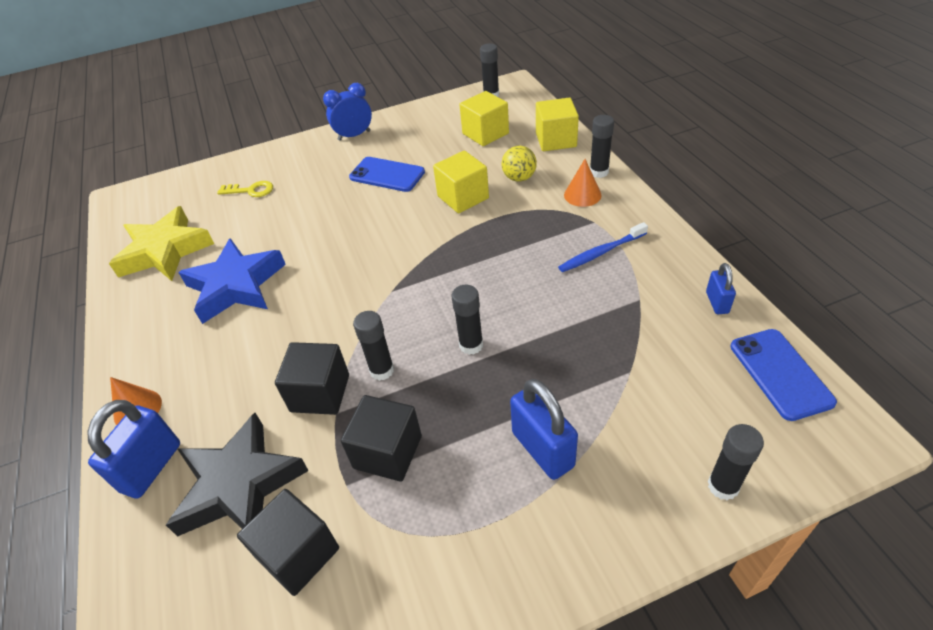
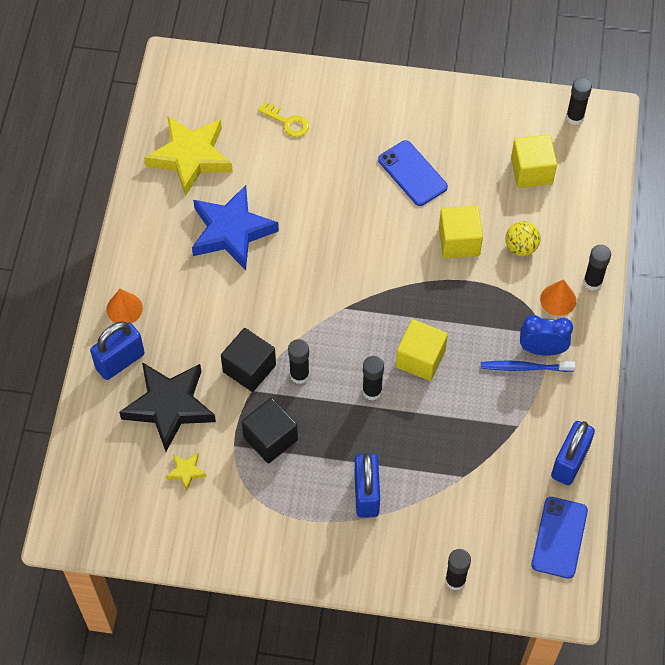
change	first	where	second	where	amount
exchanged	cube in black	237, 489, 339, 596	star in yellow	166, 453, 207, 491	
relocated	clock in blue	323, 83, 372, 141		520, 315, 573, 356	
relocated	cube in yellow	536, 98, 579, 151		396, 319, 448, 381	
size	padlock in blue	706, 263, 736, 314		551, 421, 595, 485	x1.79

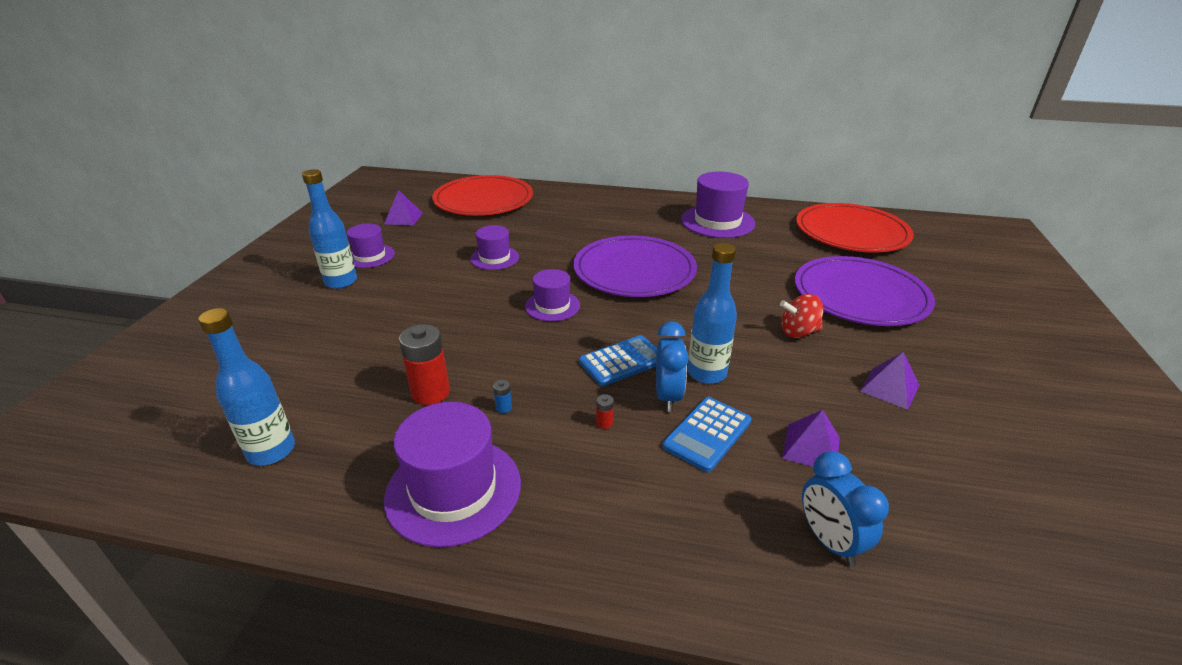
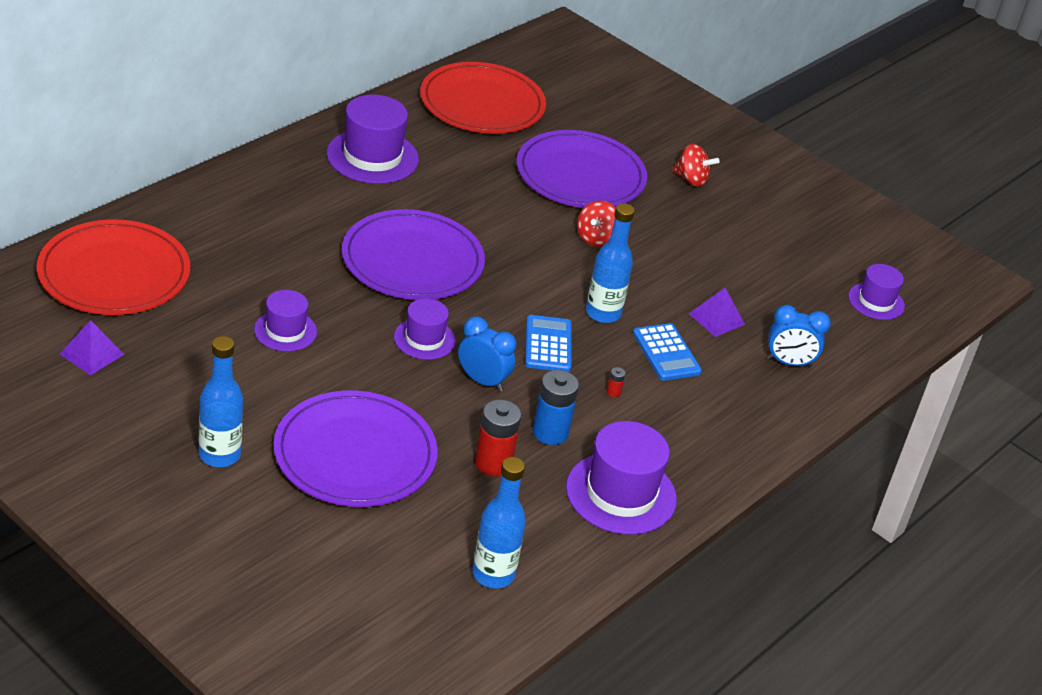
change	first	where	second	where	amount
relocated	hat in purple	347, 224, 395, 268		848, 264, 905, 320	
size	battery in blue	493, 380, 512, 413		532, 370, 579, 445	x2.41
relocated	clock in blue	656, 321, 689, 412		458, 316, 517, 392	
missing	pyramid in purple	860, 352, 920, 410			
appeared			plate in purple	274, 391, 438, 507	
appeared			spinning top in red	672, 144, 720, 187	

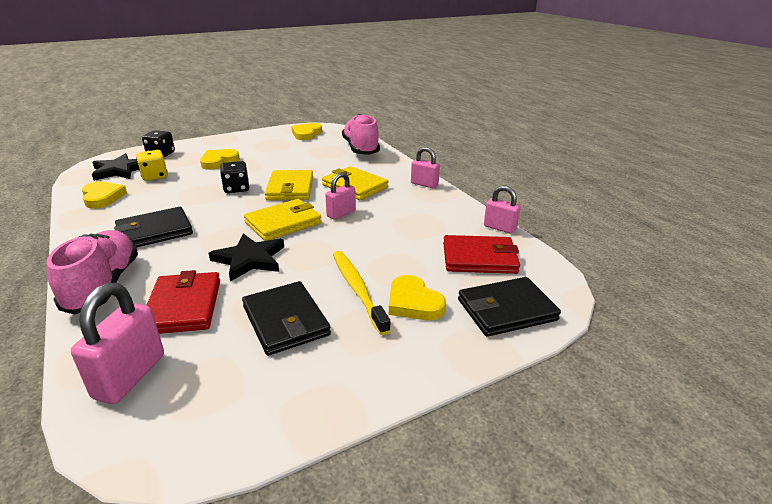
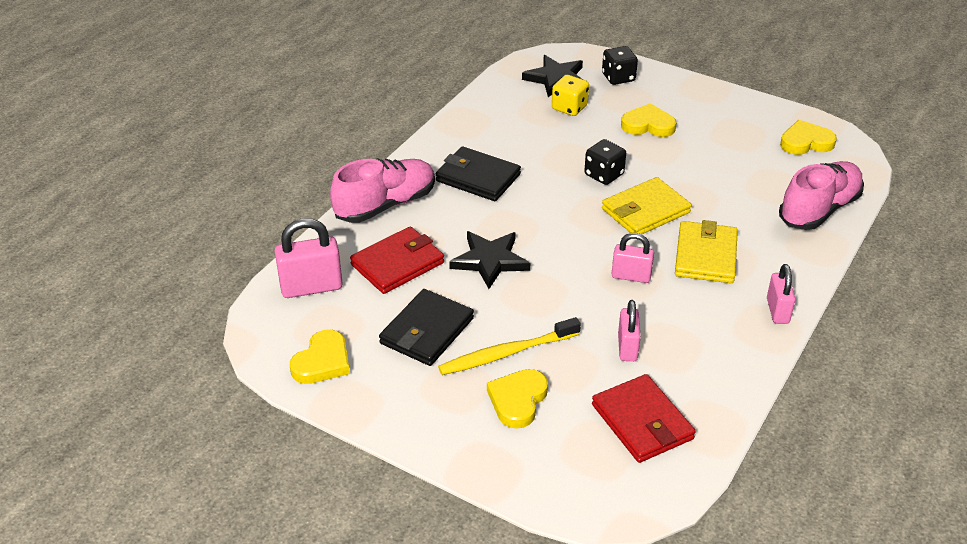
change	first	where	second	where	amount
relocated	heart in yellow	82, 181, 127, 209		290, 329, 350, 384	
missing	wallet in yellow	244, 199, 322, 241			
spun	toothbrush in yellow	333, 251, 391, 335		438, 317, 581, 375	150 degrees counterclockwise
missing	wallet in black	458, 277, 561, 337			
relocated	padlock in pink	484, 185, 521, 234		618, 300, 641, 361	

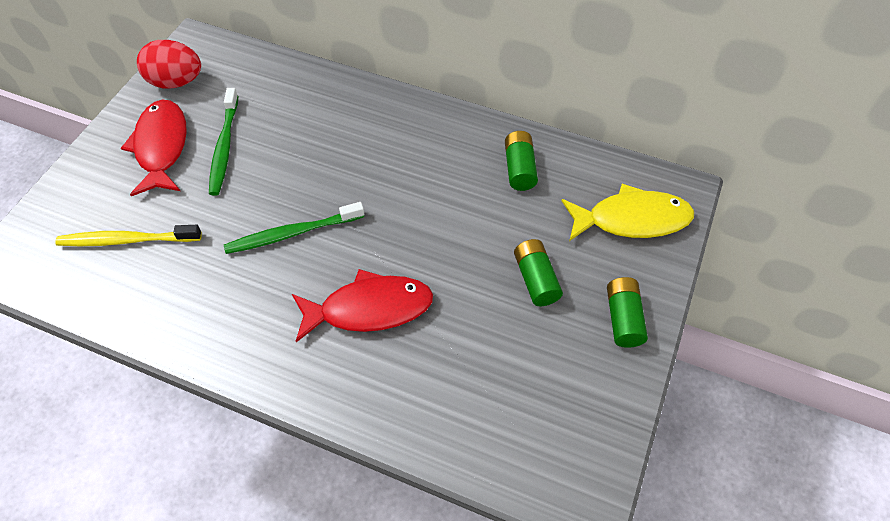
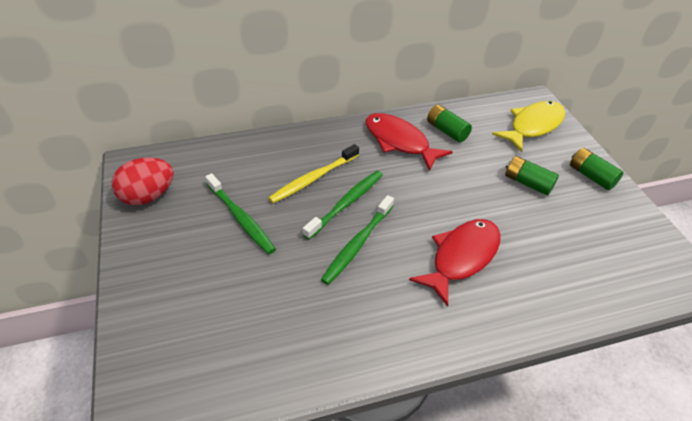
change	first	where	second	where	amount
relocated	toothbrush in yellow	55, 225, 202, 246		268, 144, 359, 203	
relocated	fish in red	121, 100, 187, 196		366, 113, 453, 171	
appeared			toothbrush in green	303, 171, 383, 240	

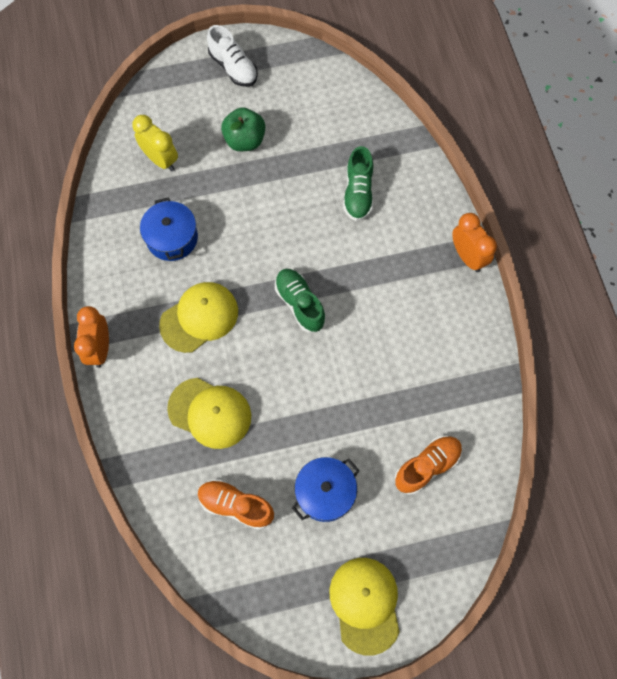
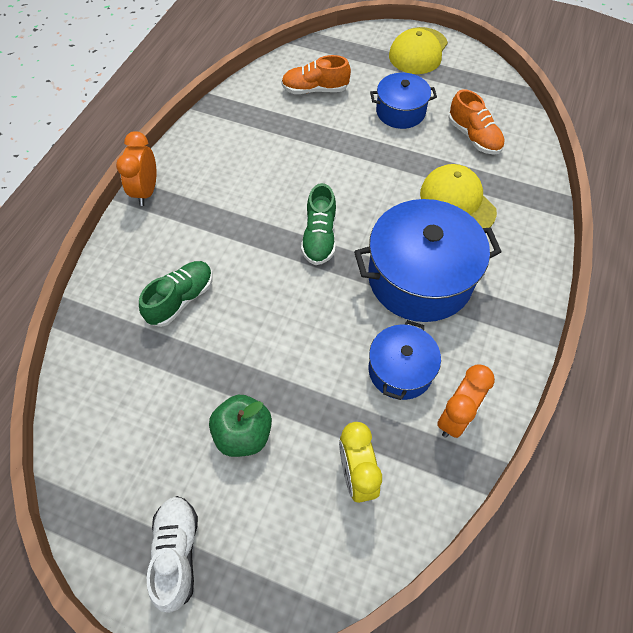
change	first	where	second	where	amount
relocated	clock in orange	74, 306, 109, 368		437, 364, 495, 438	
exchanged	cap in yellow	159, 282, 238, 353	pot in blue	354, 199, 501, 322	

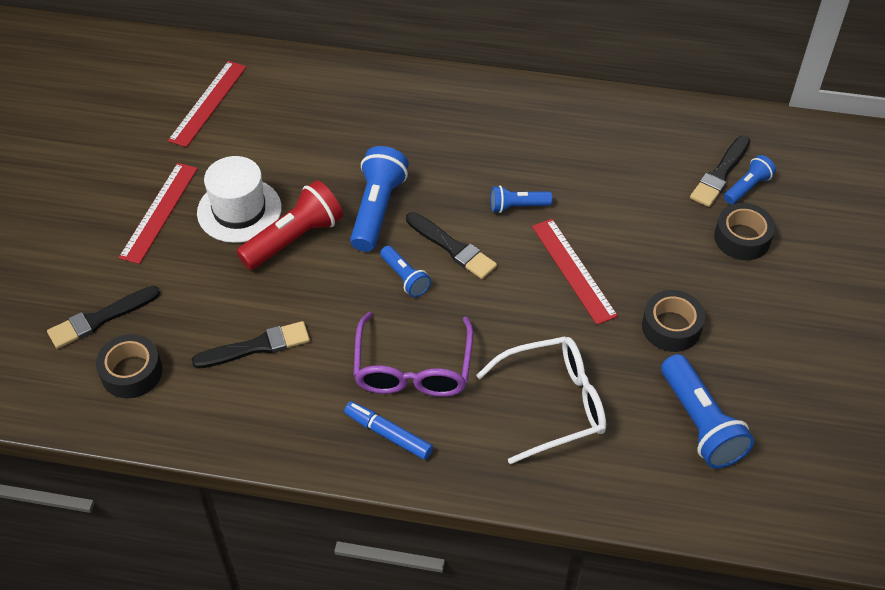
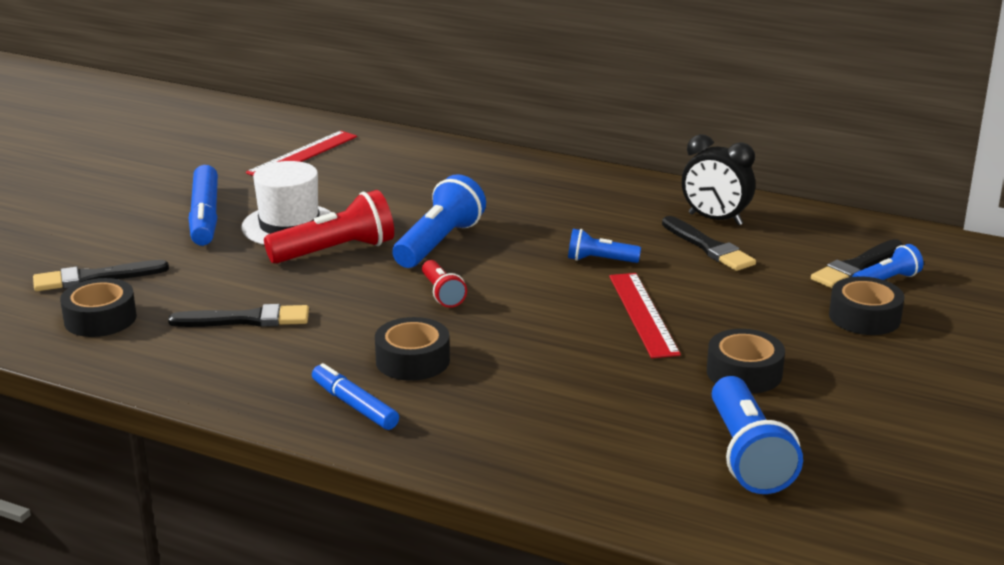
change	first	where	second	where	amount
exchanged	ruler in red	119, 163, 198, 264	marker in blue	189, 165, 218, 246	
exchanged	glasses in purple	353, 312, 473, 397	tape in black	375, 317, 450, 381	
colour	flashlight in blue	380, 246, 431, 297	flashlight in red	422, 260, 467, 308	
relocated	brush in black	406, 212, 497, 279		662, 216, 756, 271	
missing	glasses in white	476, 336, 606, 464			
appeared			clock in black	682, 134, 755, 225	

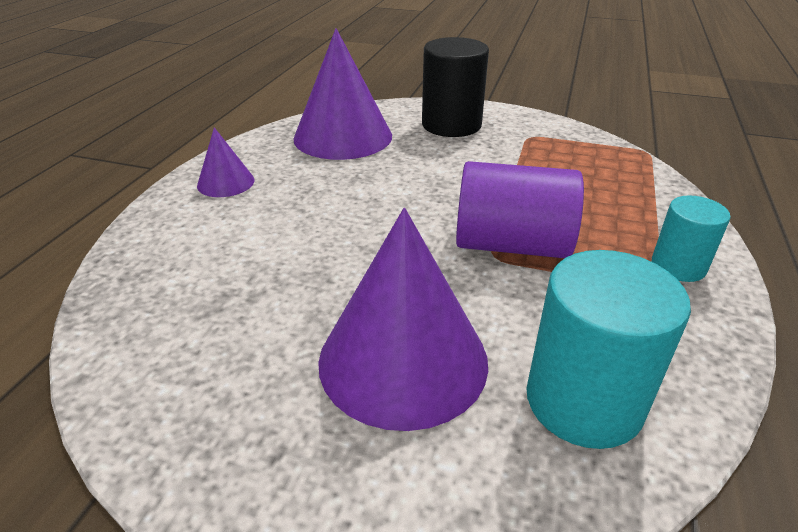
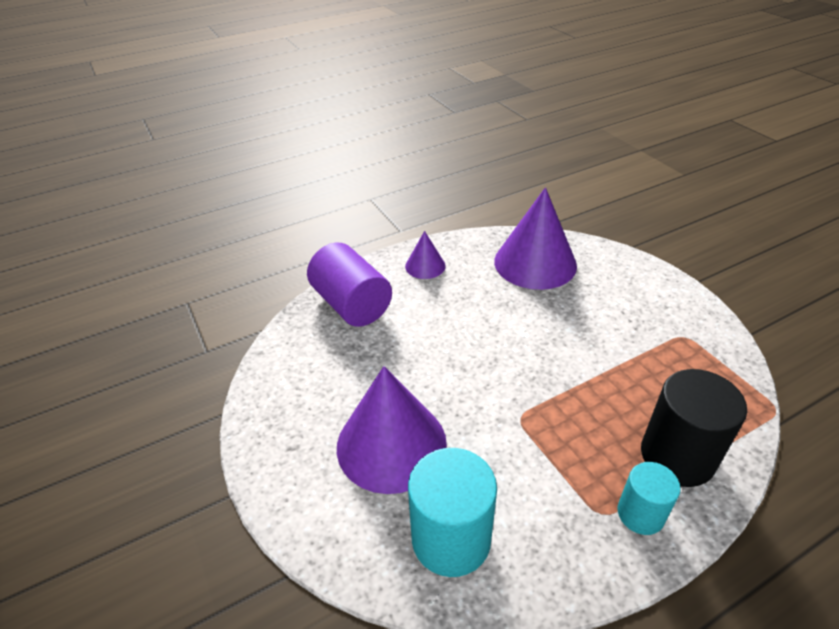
change	first	where	second	where	amount
relocated	cylinder in black	422, 37, 489, 137		641, 369, 747, 487	
relocated	cylinder in purple	456, 161, 584, 258		307, 243, 392, 327	

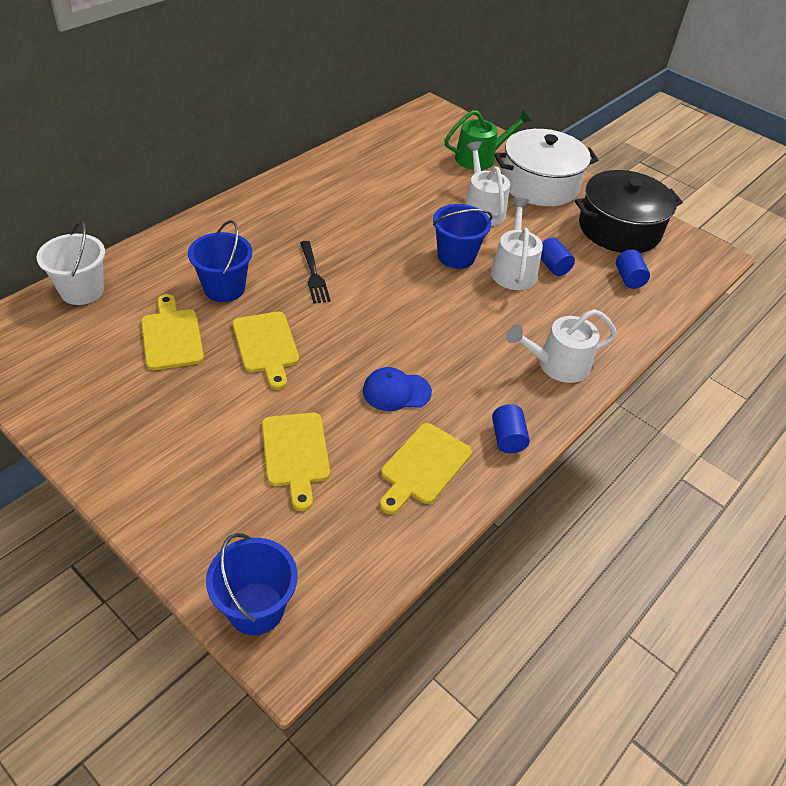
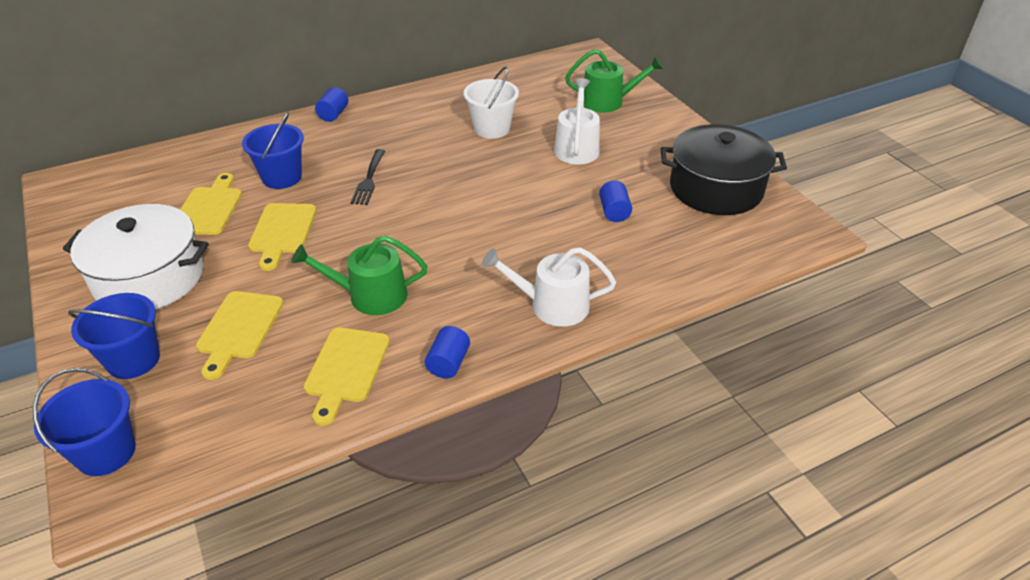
change	first	where	second	where	amount
relocated	bucket in white	36, 221, 105, 305		464, 67, 519, 139	
exchanged	cap in blue	363, 367, 432, 411	watering can in green	291, 235, 428, 315	
spun	cutting board in yellow	380, 423, 472, 514		304, 327, 390, 425	45 degrees counterclockwise
relocated	bucket in blue	433, 204, 492, 269		68, 293, 160, 379	
missing	watering can in white	491, 198, 543, 290			
relocated	pot in white	494, 129, 598, 206		63, 204, 209, 309	
relocated	cylinder in blue	616, 249, 650, 289		315, 87, 348, 122	

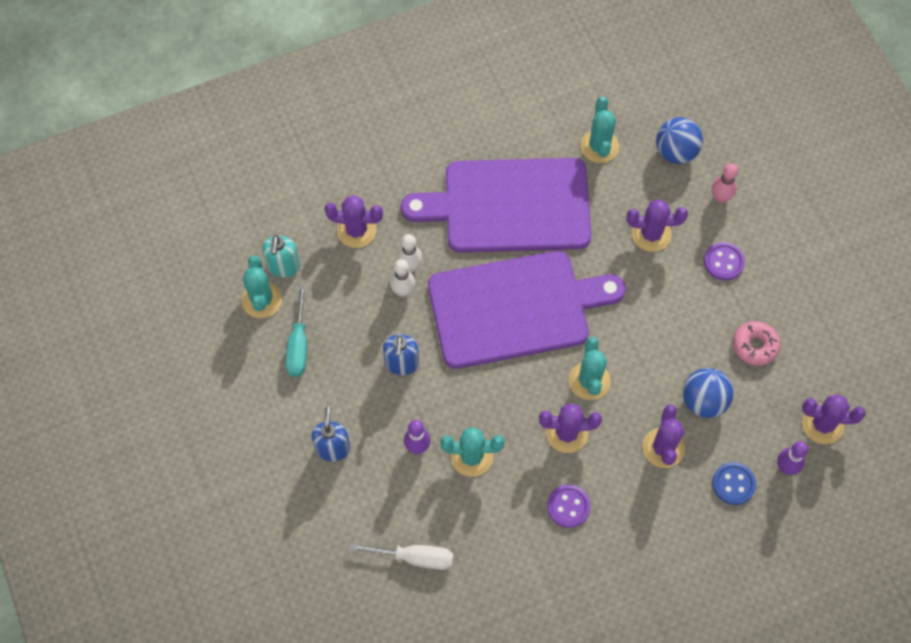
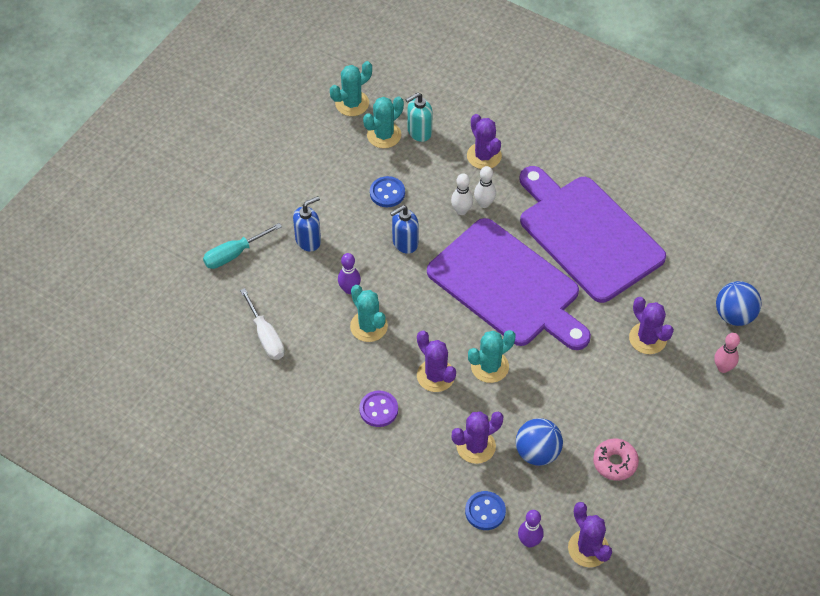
change	first	where	second	where	amount
relocated	screwdriver in turquoise	286, 285, 307, 377		203, 223, 282, 269	
relocated	cactus in turquoise	580, 96, 619, 163		330, 61, 372, 116	
missing	button in purple	704, 242, 745, 281			
appeared			button in blue	370, 176, 405, 207	

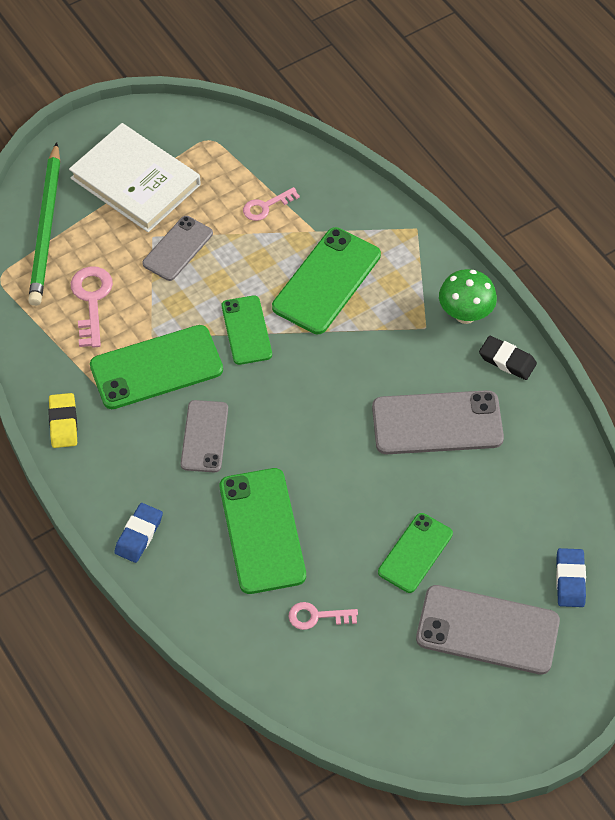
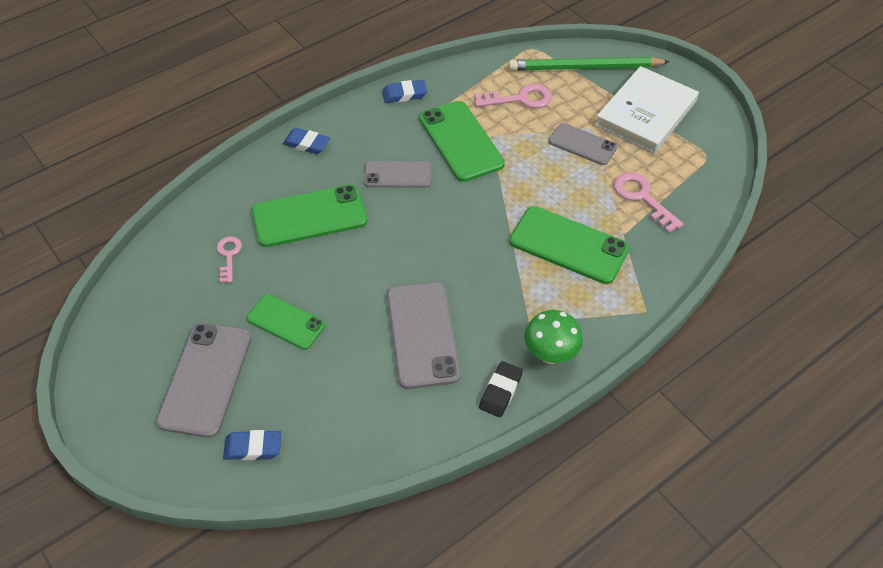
change	first	where	second	where	amount
colour	eraser in yellow	48, 393, 77, 448	eraser in blue	382, 80, 427, 103	
missing	phone in green	222, 296, 272, 365			
size	key in pink	243, 187, 300, 221		614, 172, 684, 233	x1.56

